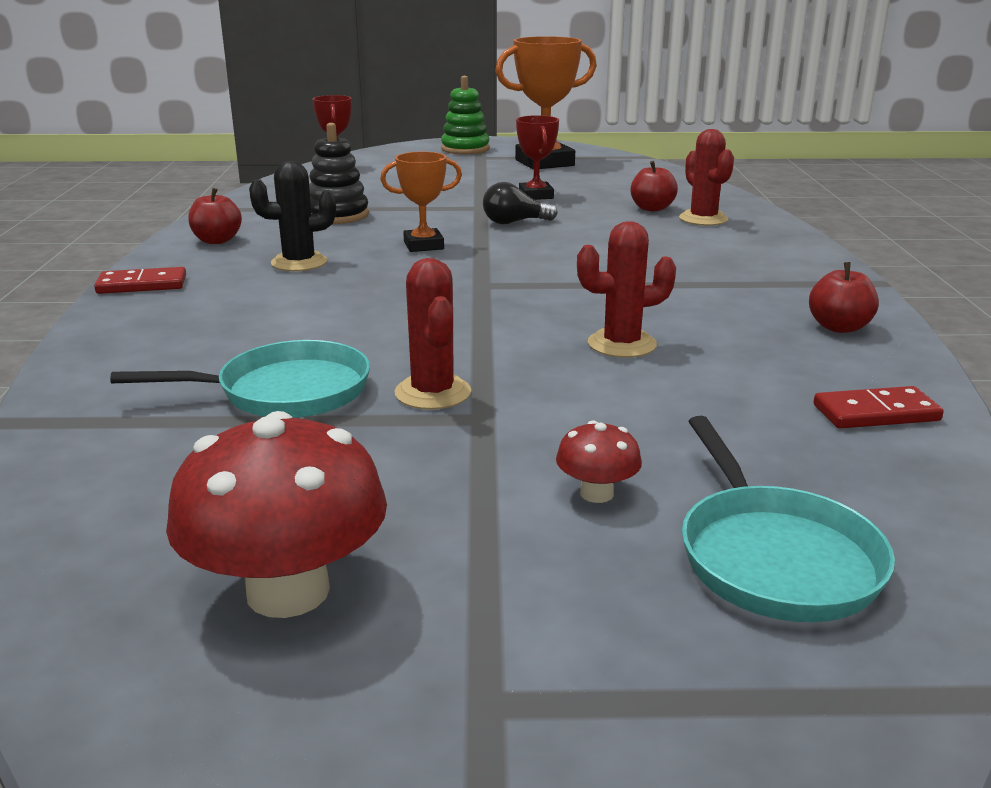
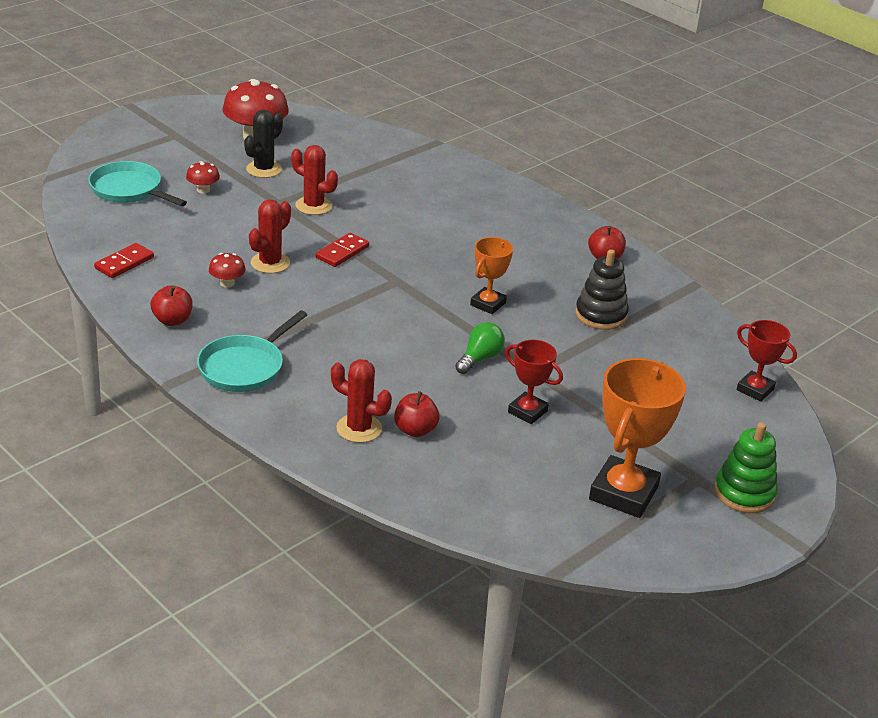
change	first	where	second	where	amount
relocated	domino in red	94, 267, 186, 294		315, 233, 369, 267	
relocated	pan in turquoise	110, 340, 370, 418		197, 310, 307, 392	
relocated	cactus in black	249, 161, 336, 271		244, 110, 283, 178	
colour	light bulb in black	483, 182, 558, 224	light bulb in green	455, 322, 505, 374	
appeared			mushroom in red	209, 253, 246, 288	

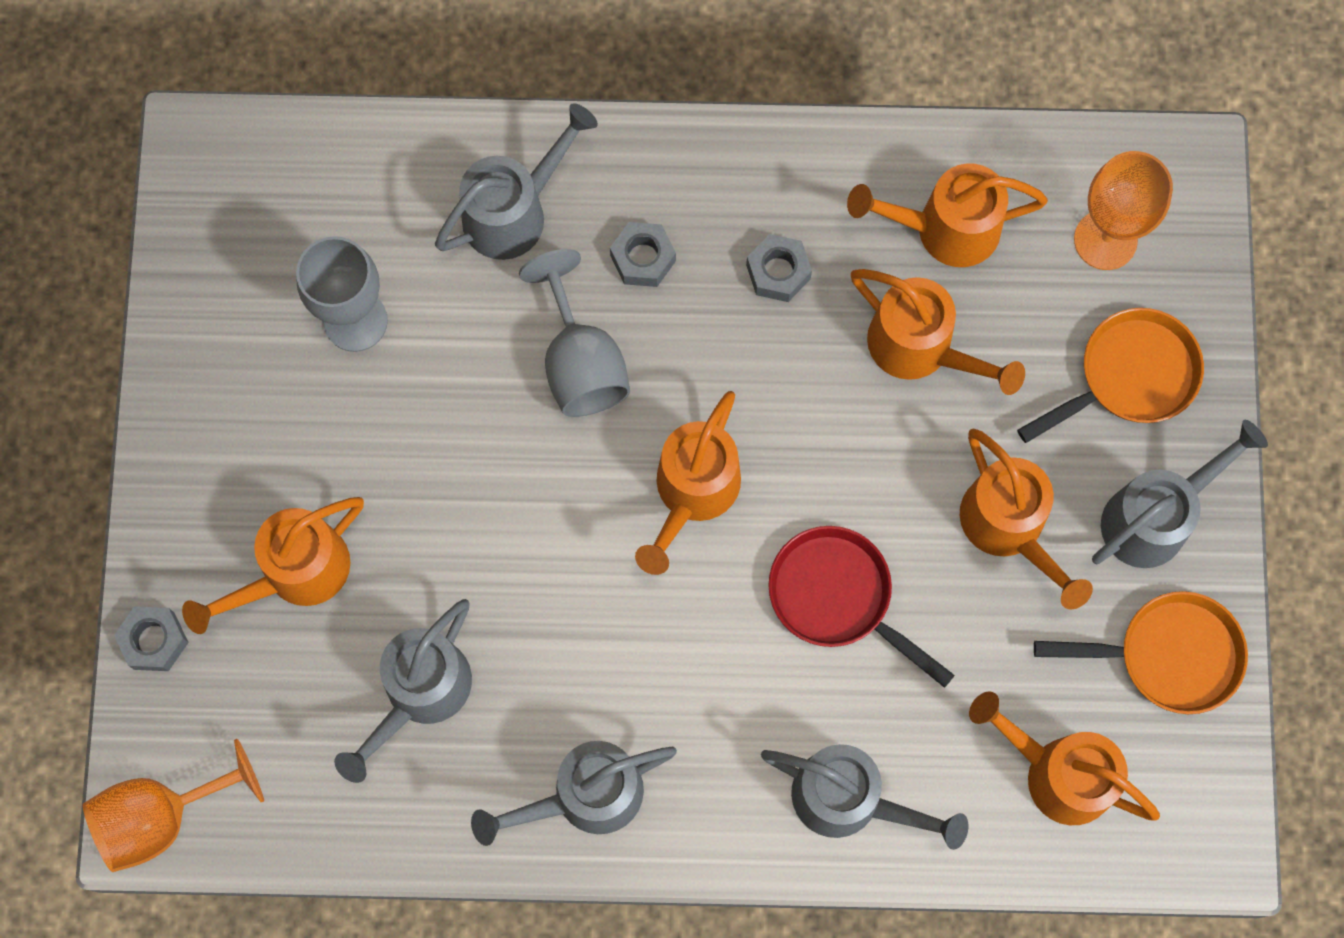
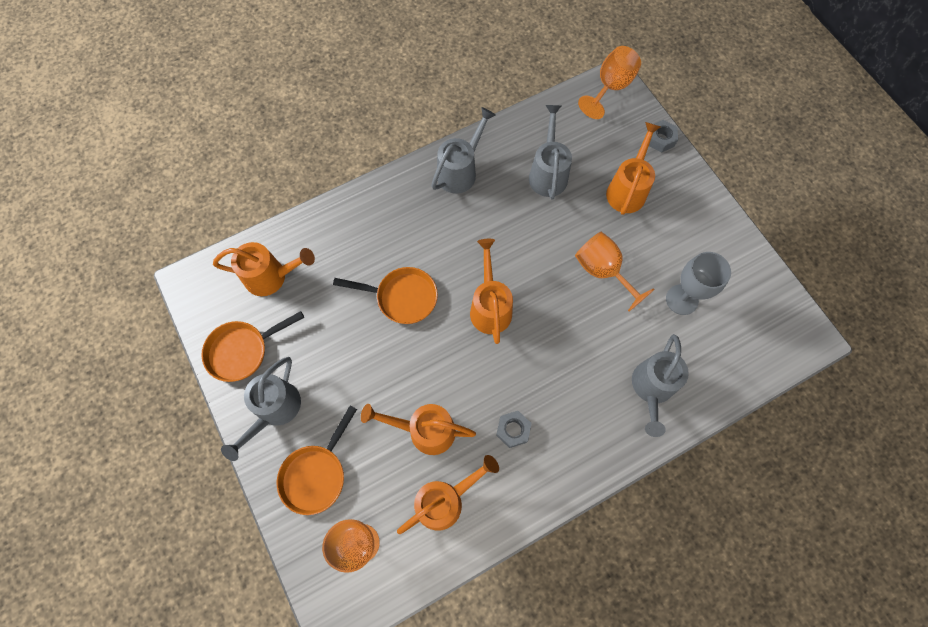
change	first	where	second	where	amount
missing	goblet in grey	519, 249, 630, 417			
missing	nut in grey	610, 222, 676, 287			
missing	watering can in grey	761, 744, 968, 850			
colour	pan in red	768, 526, 955, 688	pan in orange	333, 267, 438, 324	
missing	watering can in orange	960, 429, 1093, 610			
appeared			goblet in orange	575, 232, 655, 311	

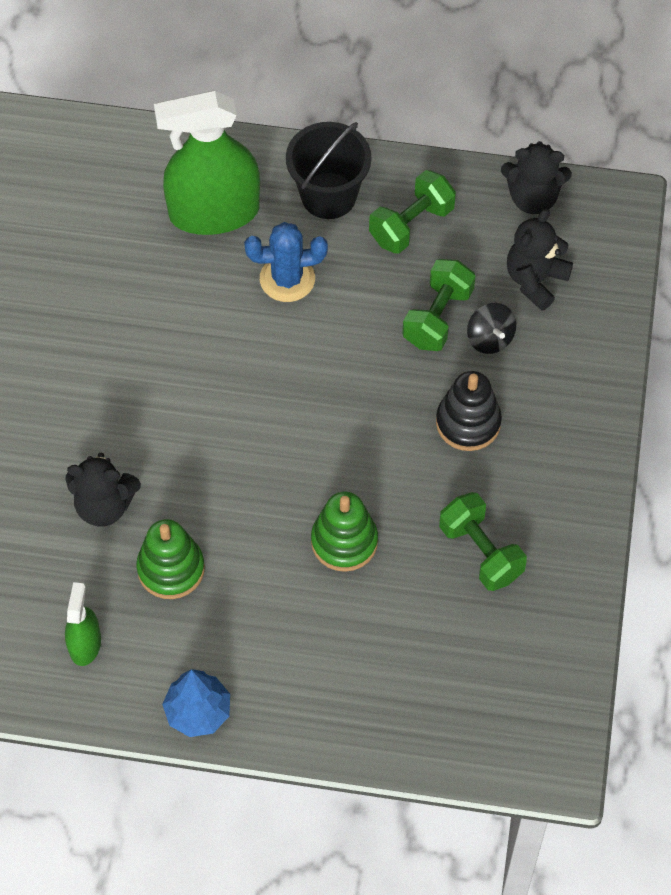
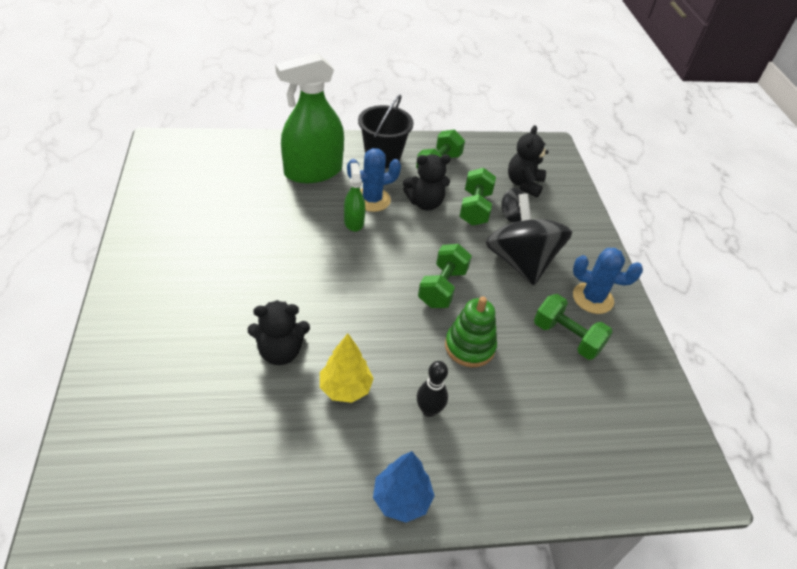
change	first	where	second	where	amount
relocated	spray bottle in green	65, 582, 101, 666		344, 163, 365, 232	
exchanged	stacking toy in green	136, 519, 205, 599	tree in yellow	320, 333, 374, 403	
exchanged	stacking toy in black	436, 371, 502, 451	spinning top in black	486, 193, 572, 285	
relocated	teddy bear in black	501, 141, 572, 214		403, 154, 451, 211	
appeared			bowling pin in black	417, 361, 448, 417	
appeared			dumbbell in green	418, 244, 472, 308	
appeared			cactus in blue	573, 248, 643, 314	

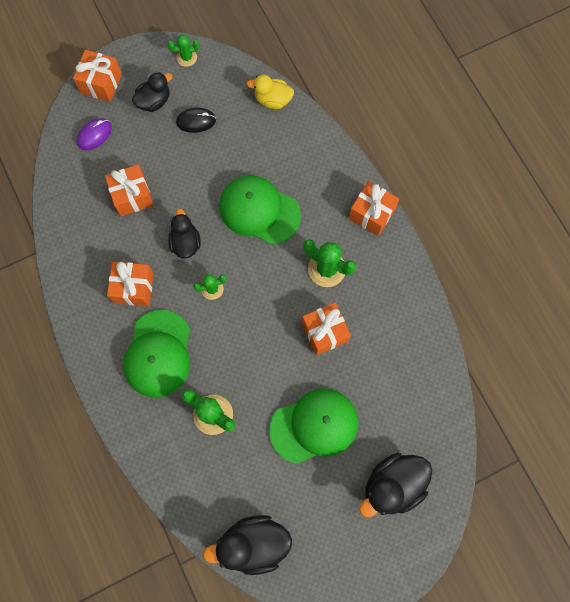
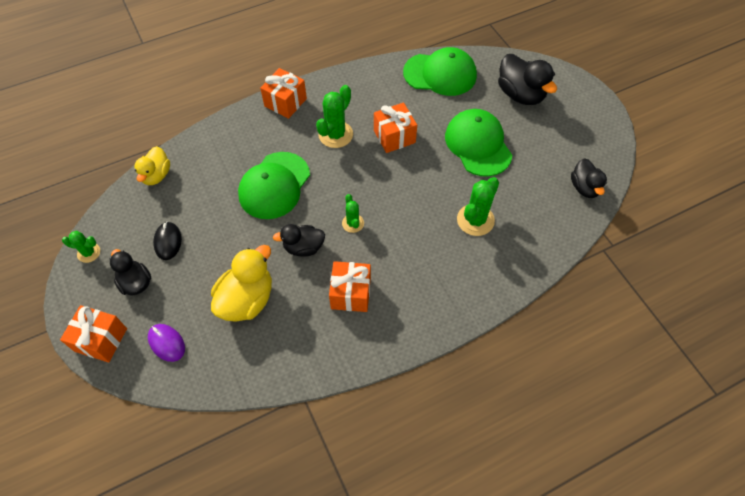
change	first	where	second	where	amount
exchanged	gift in orange	105, 165, 154, 216	duck in yellow	211, 245, 272, 322	
relocated	cap in green	123, 310, 190, 398		403, 47, 477, 96	
spun	cactus in green	168, 35, 200, 67		62, 231, 100, 263	75 degrees counterclockwise
size	duck in black	203, 515, 292, 575		571, 158, 607, 198	x0.64

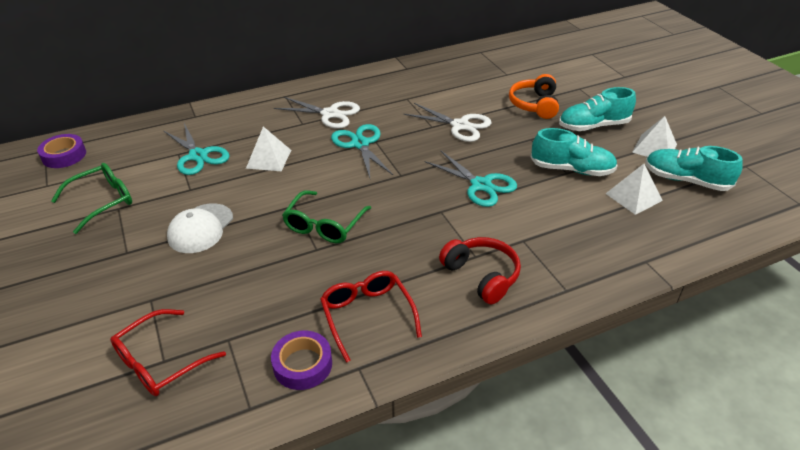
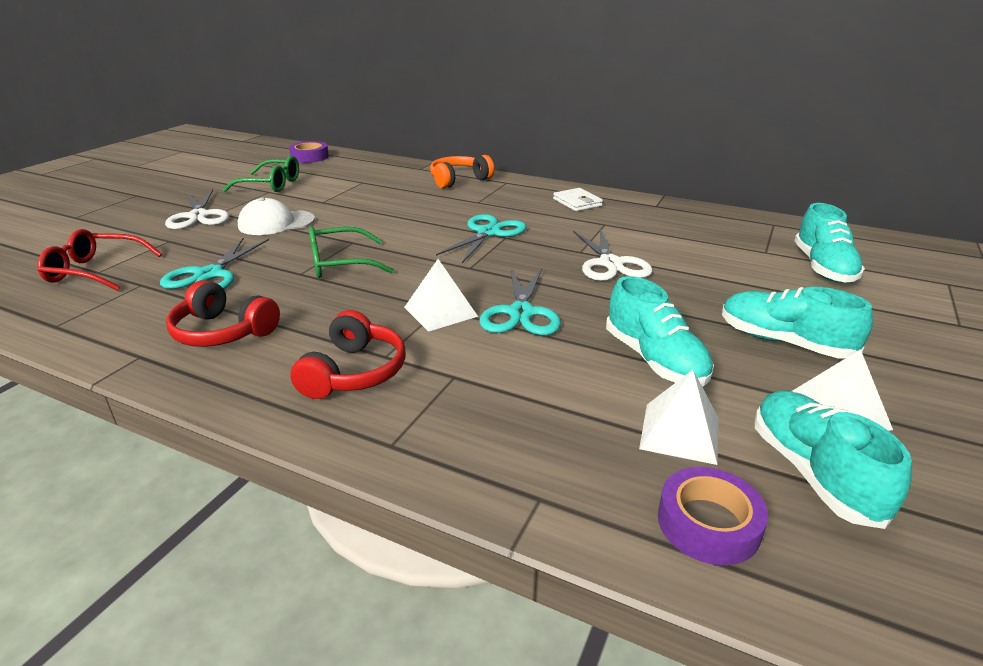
change	first	where	second	where	amount
relocated	scissors in turquoise	164, 123, 230, 175		160, 238, 269, 289	
relocated	pyramid in white	246, 127, 291, 171		404, 259, 478, 332	
relocated	tape in purple	271, 331, 332, 390		658, 467, 768, 565	
relocated	scissors in white	274, 97, 360, 129		165, 189, 229, 230	
exchanged	glasses in red	320, 271, 422, 363	headphones in red	166, 280, 280, 347	
relocated	headphones in orange	509, 74, 559, 119		430, 155, 494, 188	
appeared			wallet in white	553, 188, 603, 211	
appeared			shoe in turquoise	794, 203, 865, 283	

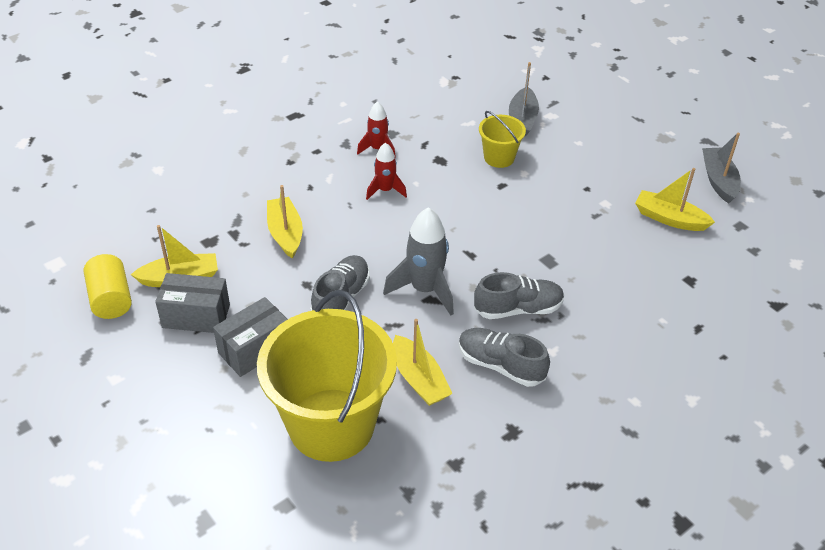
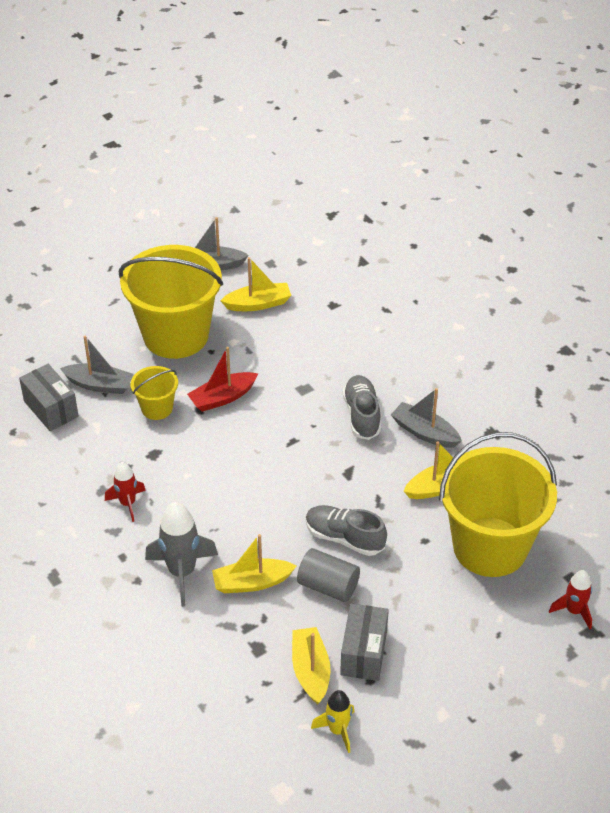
change	first	where	second	where	amount
exchanged	cylinder in yellow	84, 254, 132, 319	rocket in yellow	311, 690, 354, 753	
relocated	box in grey	213, 297, 288, 377		19, 364, 79, 431	
relocated	rocket in red	366, 142, 407, 200		549, 570, 592, 629	
relocated	rocket in grey	383, 207, 454, 315		145, 502, 218, 607	
exchanged	shoe in grey	459, 328, 550, 387	boat in grey	391, 388, 462, 448	
spun	boat in yellow	635, 168, 715, 231		220, 257, 291, 311	135 degrees counterclockwise
appeared			bucket in yellow	119, 245, 223, 359	
appeared			boat in red	187, 347, 258, 412	
appeared			cylinder in grey	297, 548, 360, 602	

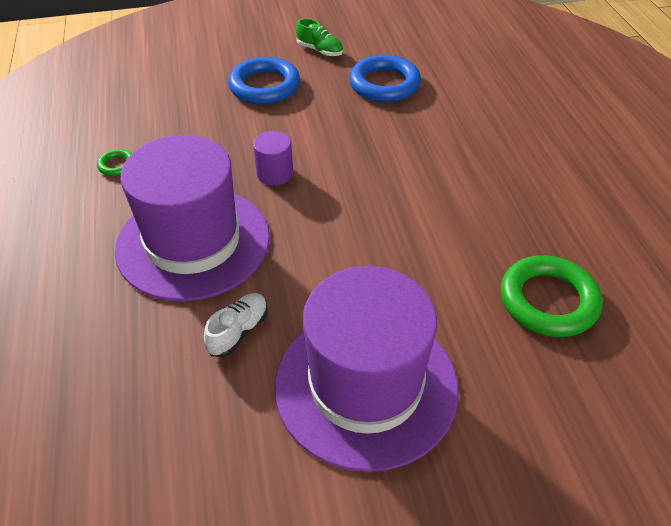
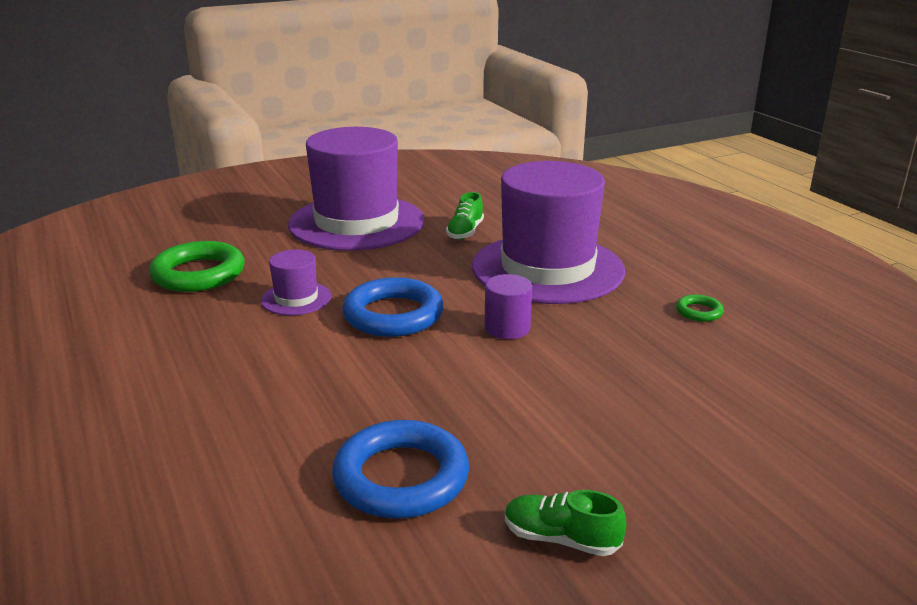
change	first	where	second	where	amount
colour	shoe in white	204, 293, 268, 357	shoe in green	446, 192, 484, 240	
relocated	ring in blue	228, 57, 300, 104		342, 277, 444, 337	
appeared			hat in purple	261, 250, 332, 315	

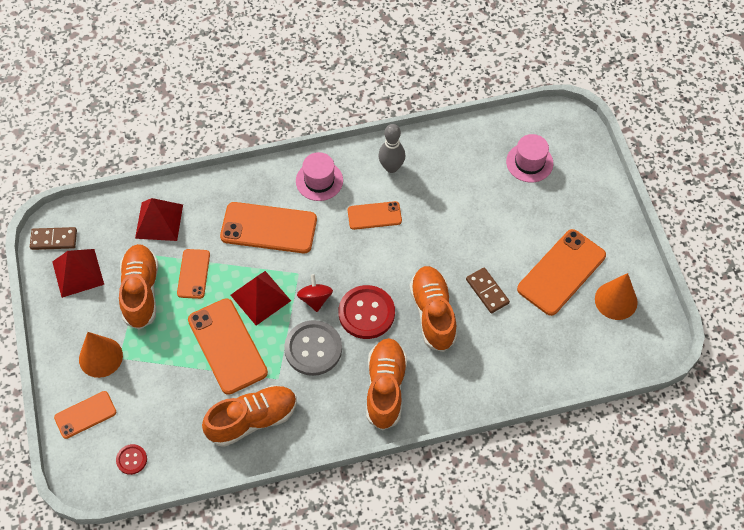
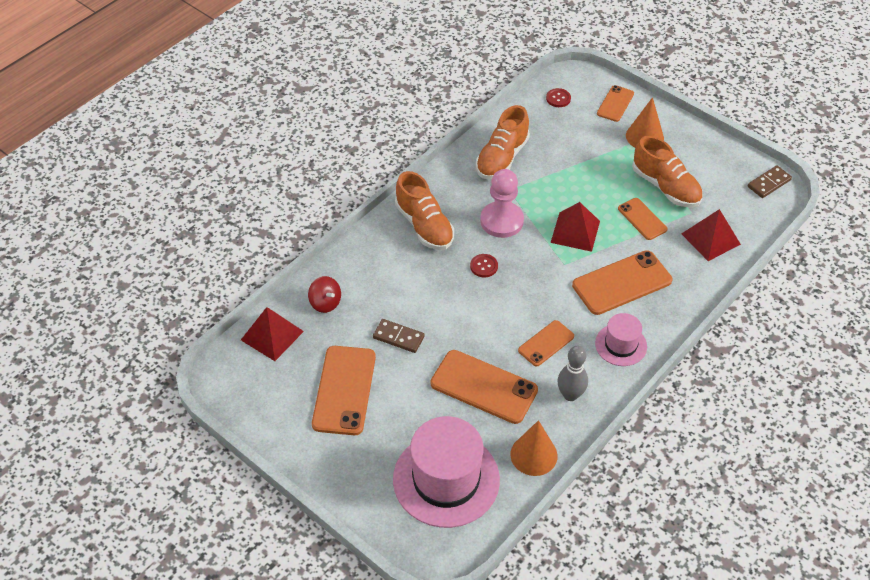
change	first	where	second	where	amount
relocated	pyramid in red	52, 249, 104, 298		241, 307, 304, 361	
relocated	phone in orange	188, 298, 268, 395		431, 350, 538, 424	
exchanged	button in grey	284, 320, 342, 376	pawn in pink	480, 169, 524, 238	
relocated	spinning top in red	297, 274, 333, 312		308, 276, 341, 313	
size	button in red	339, 285, 395, 339		470, 254, 498, 277	x0.51
missing	shoe in orange	409, 266, 457, 352			
size	hat in pink	506, 134, 553, 183		393, 416, 500, 528	x1.90
relocated	cone in orange	595, 273, 638, 320		510, 420, 557, 476	

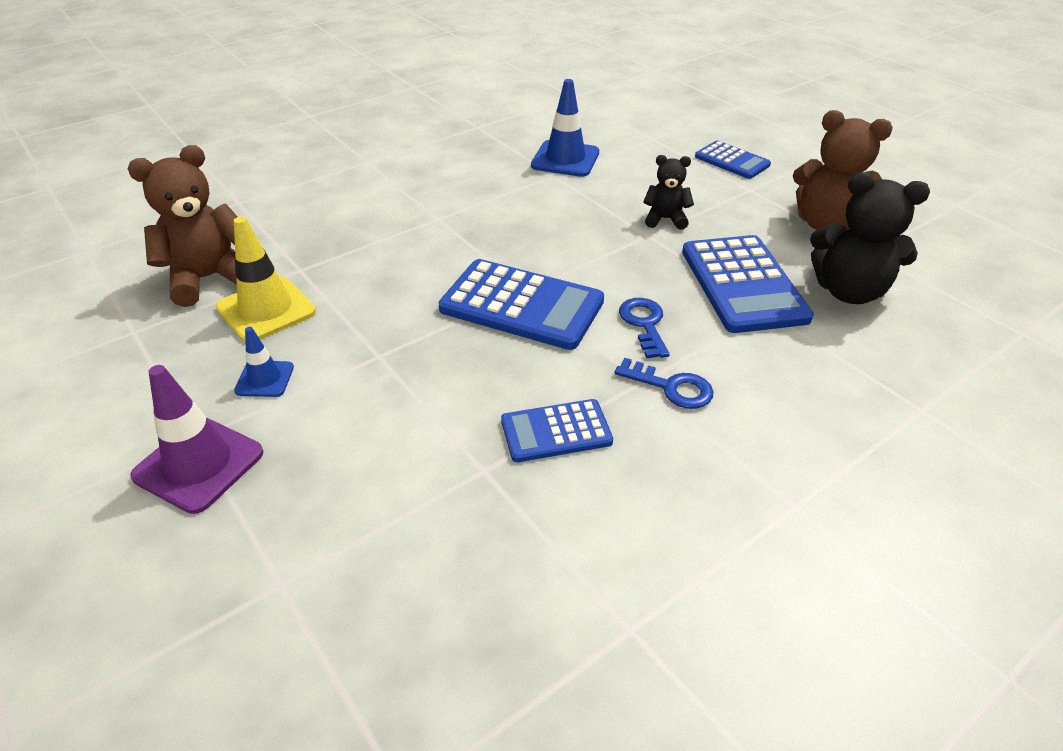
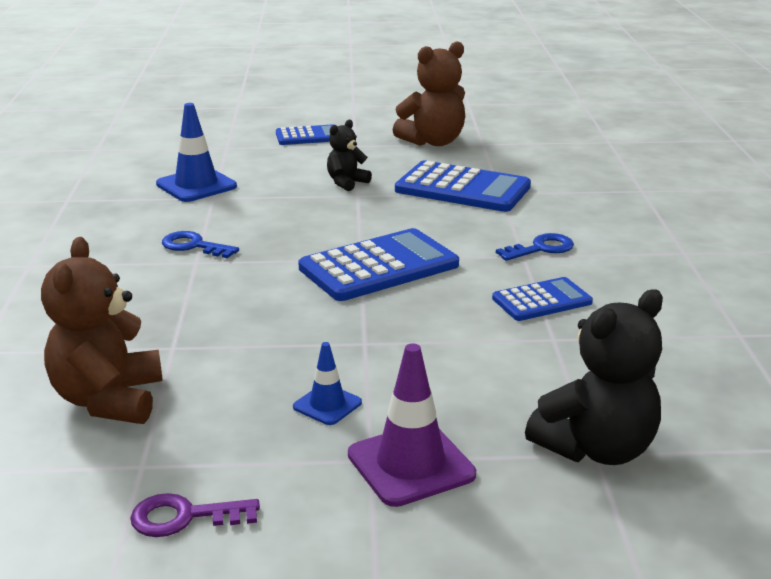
change	first	where	second	where	amount
missing	traffic cone in yellow	216, 217, 316, 342			
spun	calculator in blue	501, 399, 613, 462		492, 277, 593, 321	135 degrees counterclockwise
relocated	key in blue	619, 298, 670, 358		162, 231, 239, 258	
relocated	teddy bear in black	810, 172, 930, 304		525, 289, 663, 465	
appeared			key in purple	130, 493, 260, 537	

